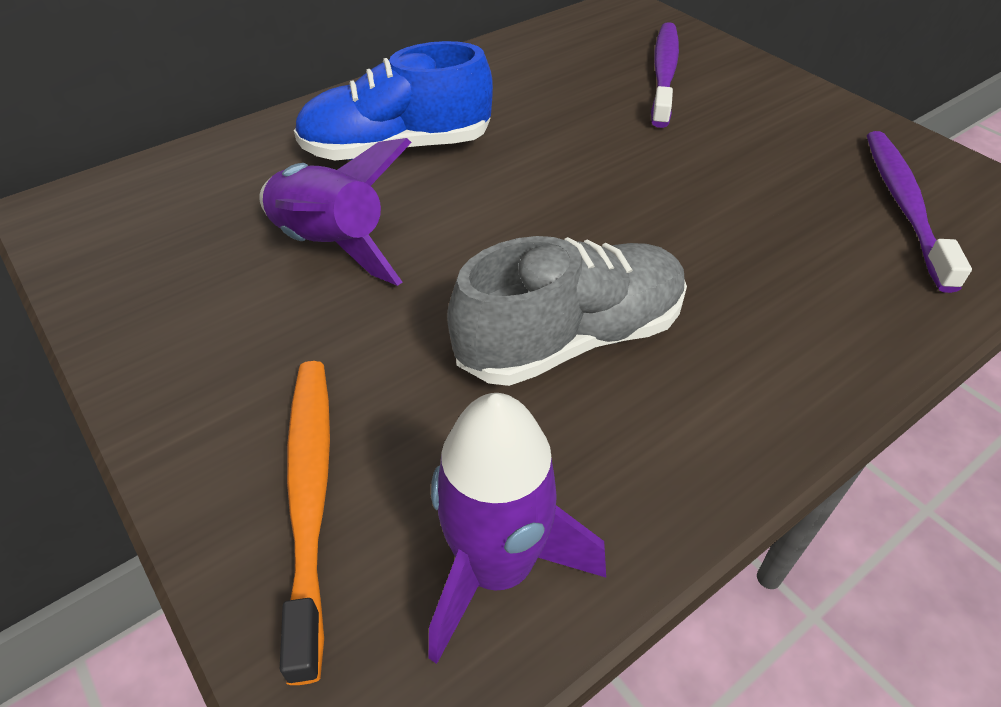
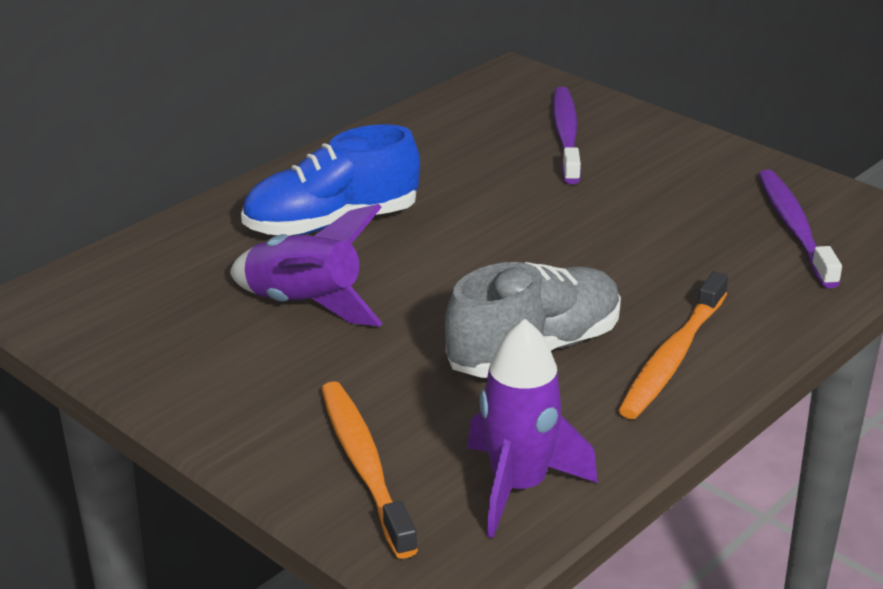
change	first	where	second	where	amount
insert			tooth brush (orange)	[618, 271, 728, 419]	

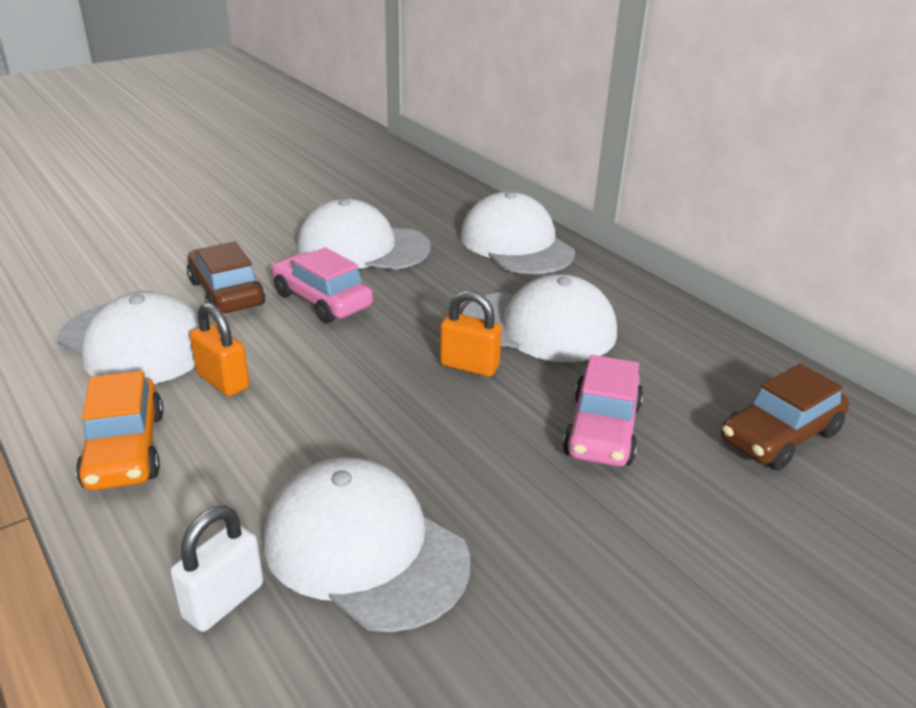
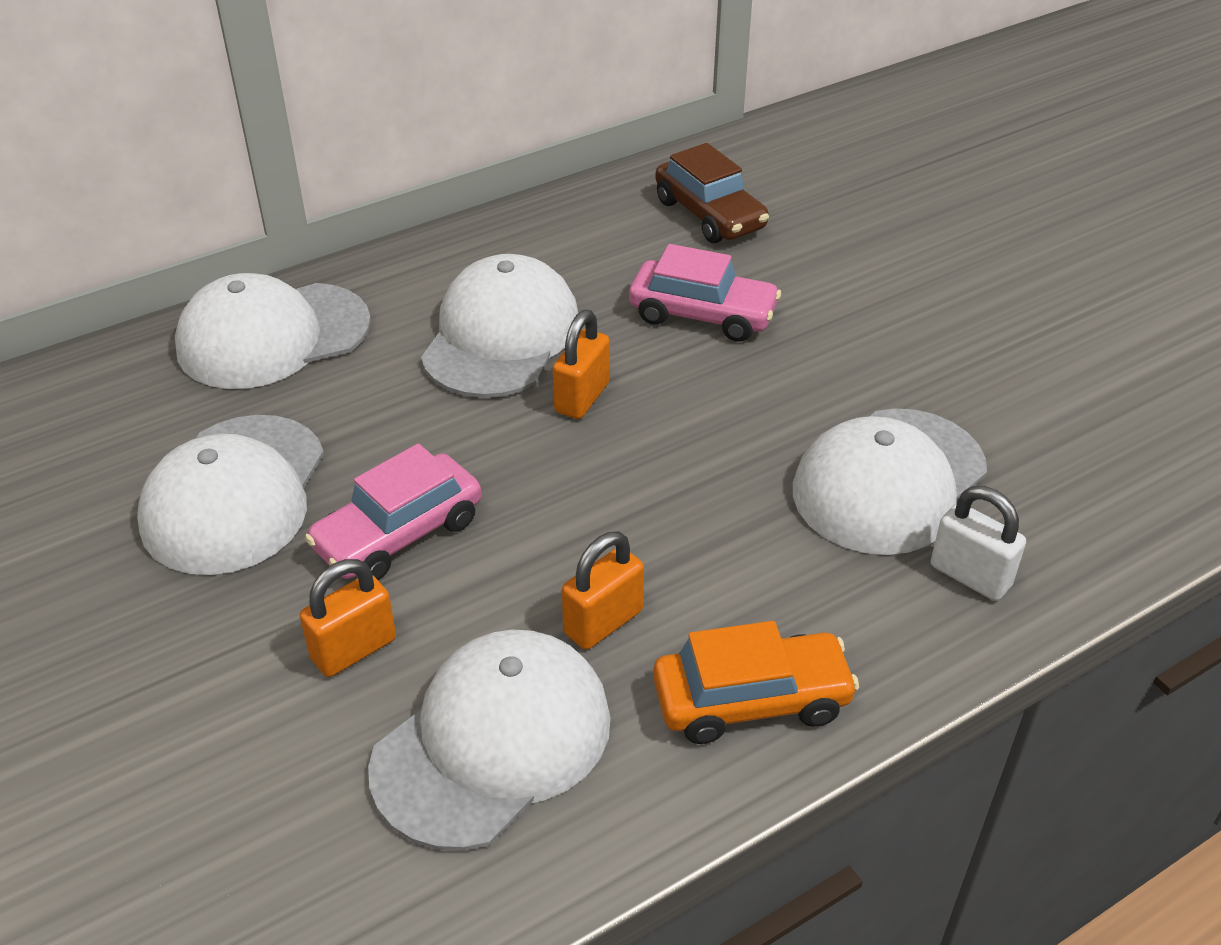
change	first	where	second	where	amount
replace	automobile (brown)	[187, 242, 265, 313]	lock (orange)	[300, 559, 396, 677]	

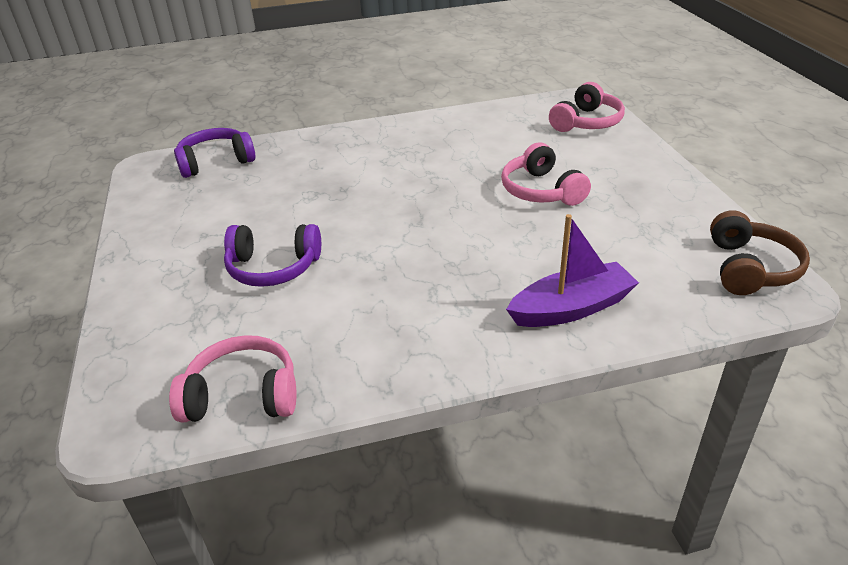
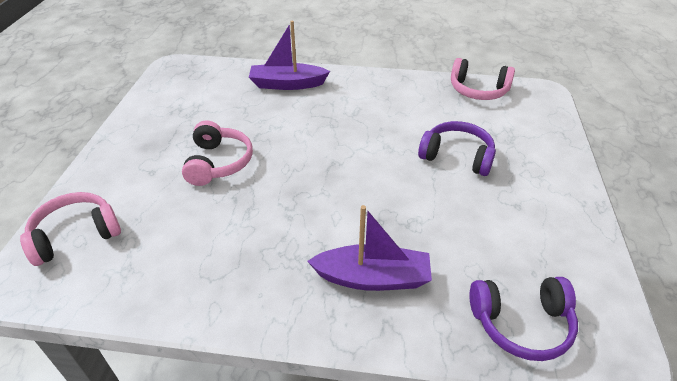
change	first	where	second	where	amount
delete	headphones (brown)	[710, 210, 810, 295]			
insert			boat (royal purple)	[307, 205, 432, 291]	

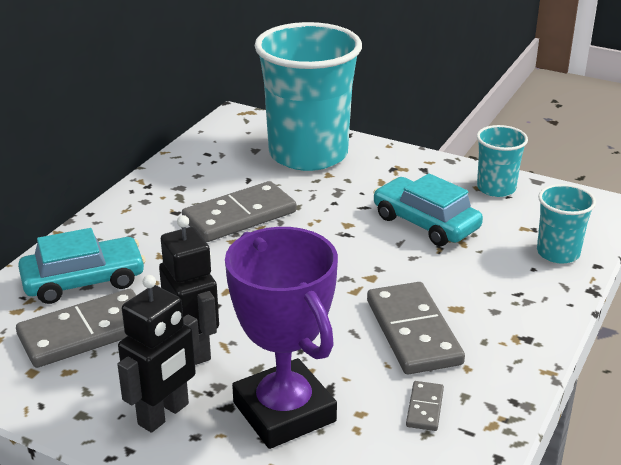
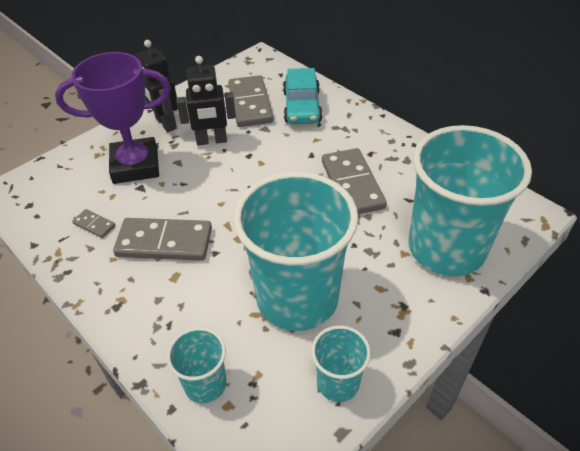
change	first	where	second	where	amount
replace	automobile (aqua)	[373, 173, 483, 246]	cup (aqua)	[233, 172, 358, 331]	

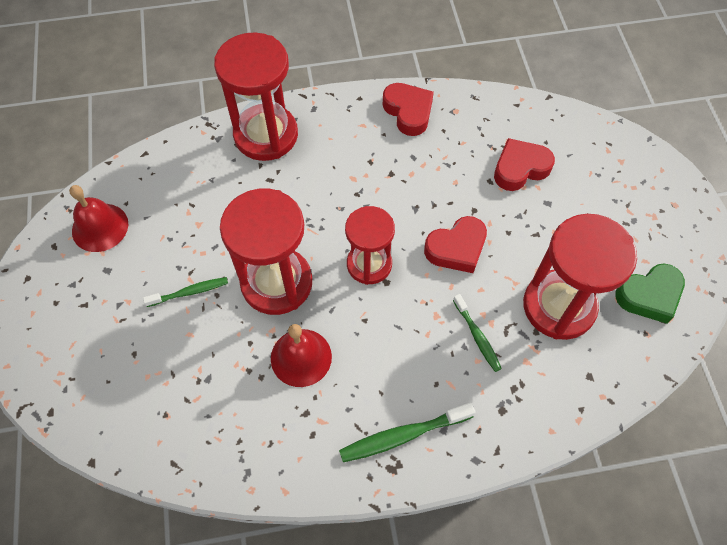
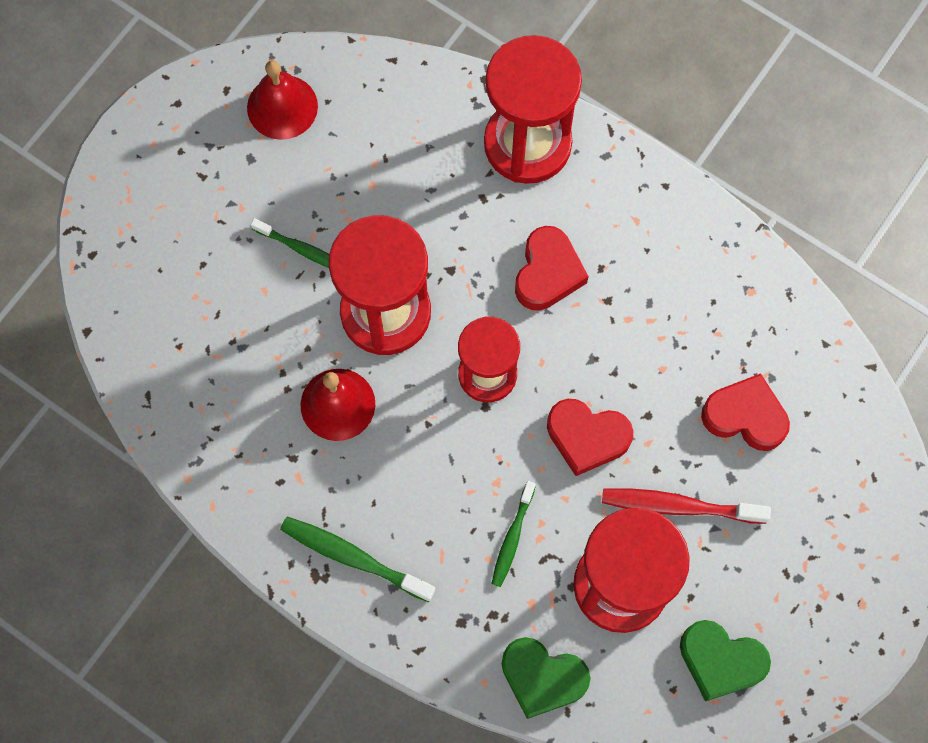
change	first	where	second	where	amount
move	heart shape (red)	[383, 83, 434, 136]		[515, 226, 589, 311]	
insert			heart shape (emerald)	[502, 637, 591, 719]	
insert			tooth brush (red)	[602, 488, 771, 524]	

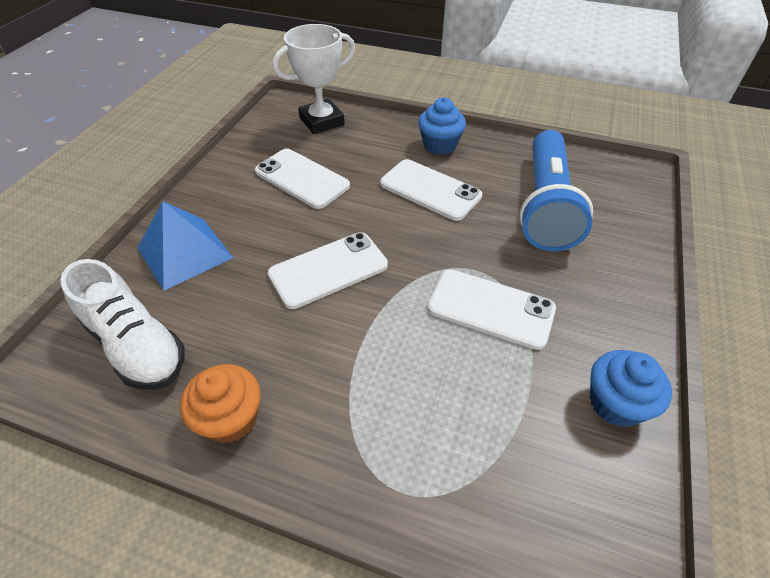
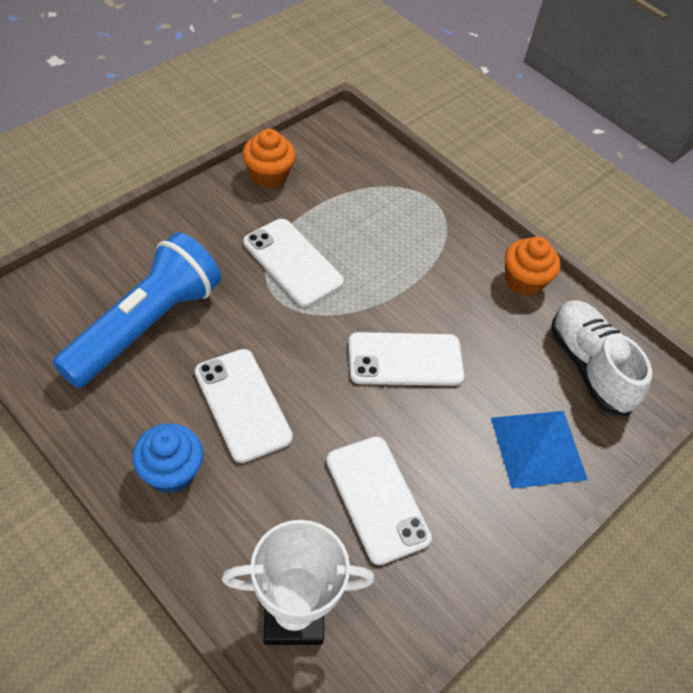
change	first	where	second	where	amount
recolor	fairy cake (royal blue)	[590, 350, 672, 427]	fairy cake (orange)	[243, 129, 296, 188]	

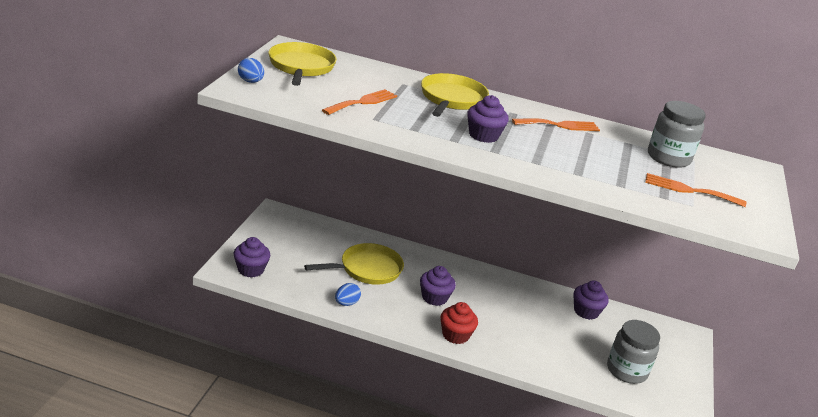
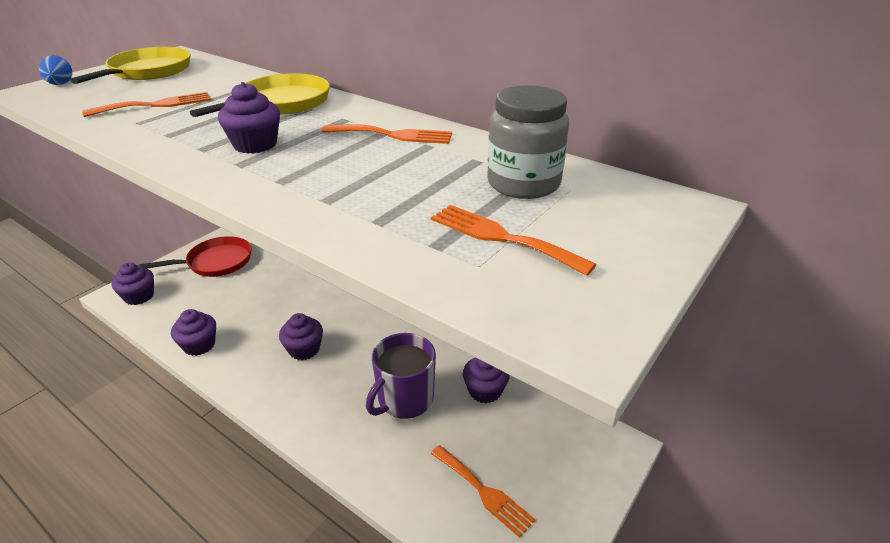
change	first	where	second	where	amount
delete	skillet (bright yellow)	[304, 243, 404, 285]			
replace	egg shape (royal blue)	[335, 283, 361, 306]	fairy cake (royal purple)	[171, 309, 216, 356]	
delete	fairy cake (red)	[441, 302, 478, 344]			
replace	preserve jar (grey)	[607, 320, 660, 384]	table fork (orange)	[431, 445, 535, 538]	
insert			skillet (red)	[139, 236, 252, 277]	
insert			mug (royal purple)	[366, 333, 436, 419]	

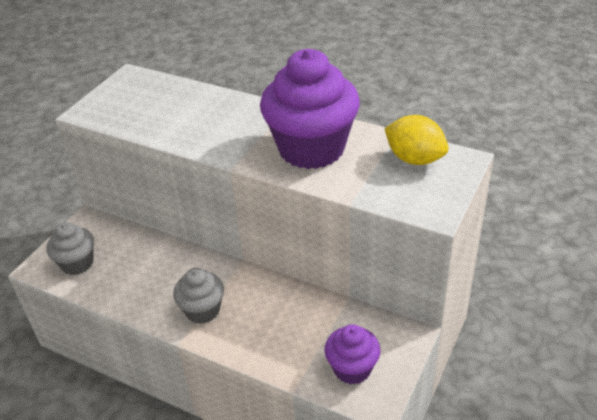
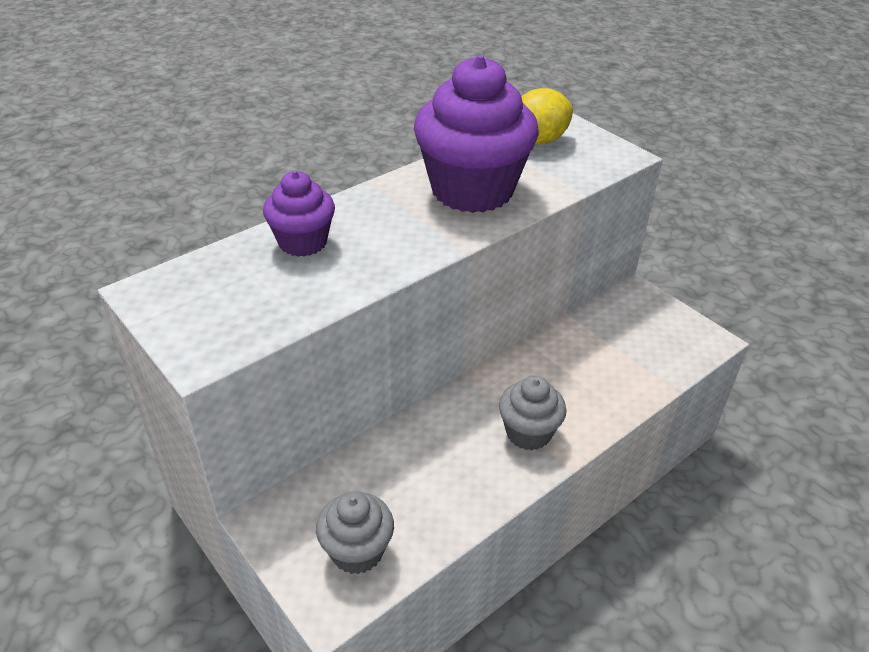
change	first	where	second	where	amount
move	fairy cake (royal purple)	[325, 324, 380, 385]		[263, 171, 335, 257]	

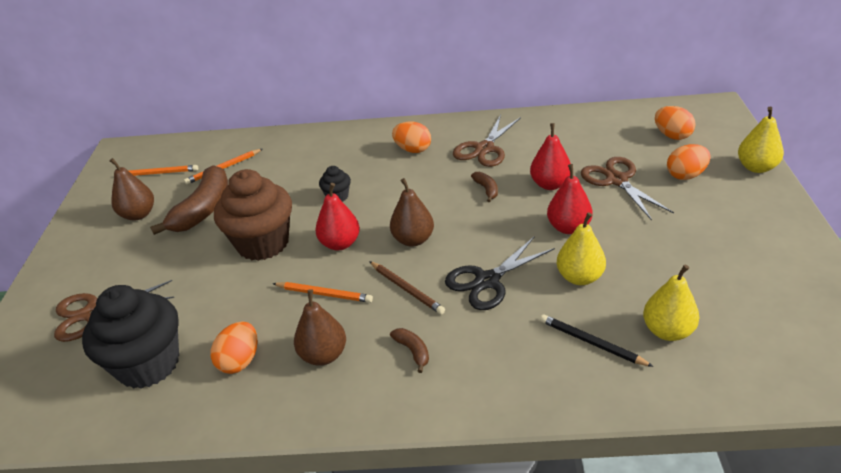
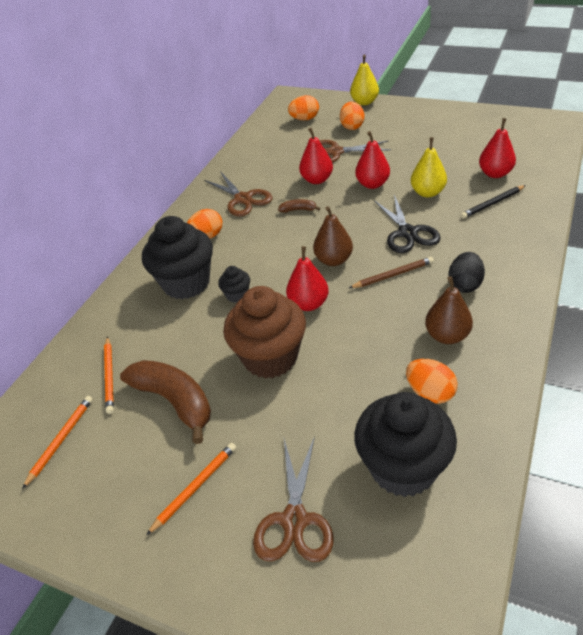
change	first	where	second	where	amount
delete	pear (brown)	[110, 158, 154, 221]			
move	wooden pencil (orange)	[272, 282, 373, 303]		[146, 443, 236, 535]	
replace	banana fruit (brown)	[390, 328, 429, 373]	egg shape (black)	[448, 252, 485, 293]	
recolor	pear (bright yellow)	[643, 264, 699, 341]	pear (red)	[479, 118, 516, 178]	
insert			fairy cake (black)	[142, 216, 213, 299]	

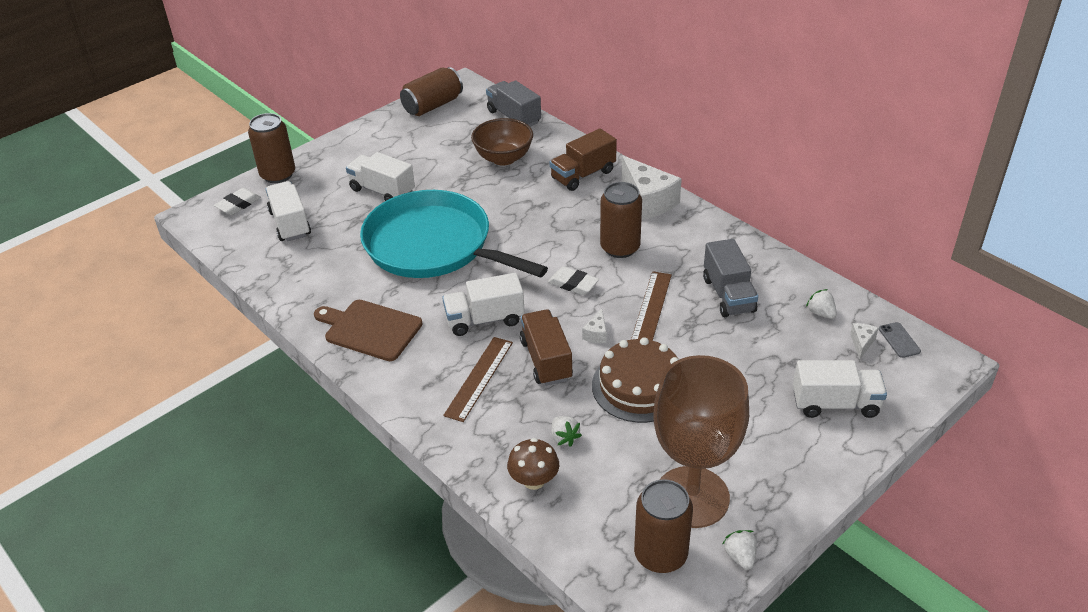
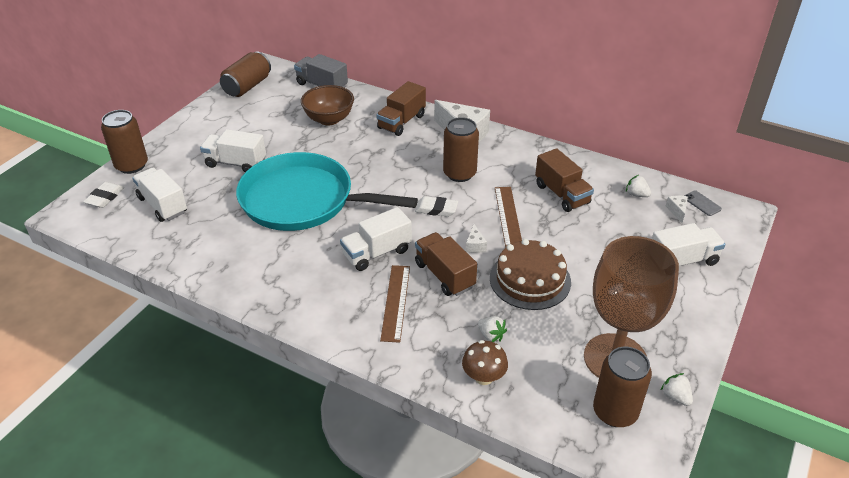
change	first	where	second	where	amount
delete	bread board (brown)	[314, 300, 423, 361]			
recolor	lorry (grey)	[703, 239, 758, 317]	lorry (brown)	[535, 148, 594, 212]	

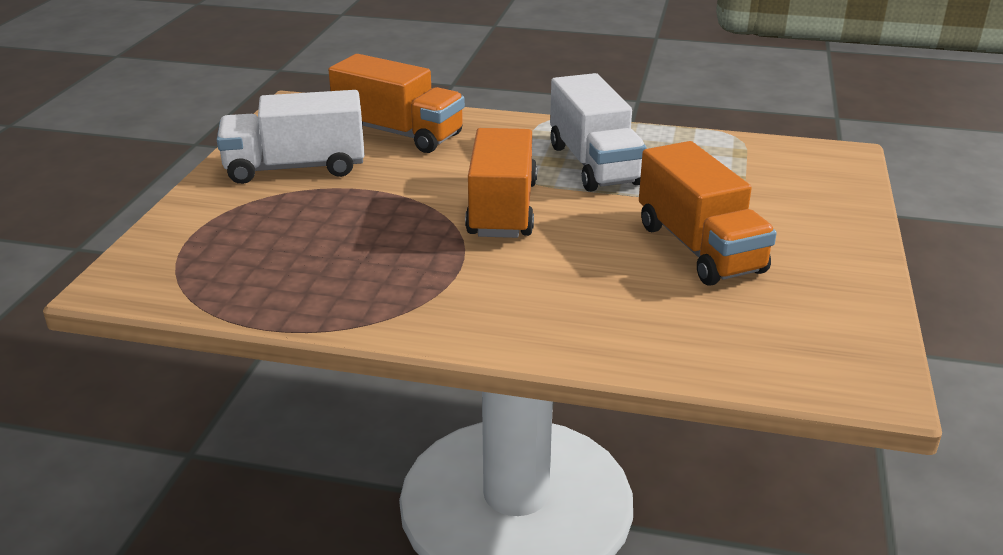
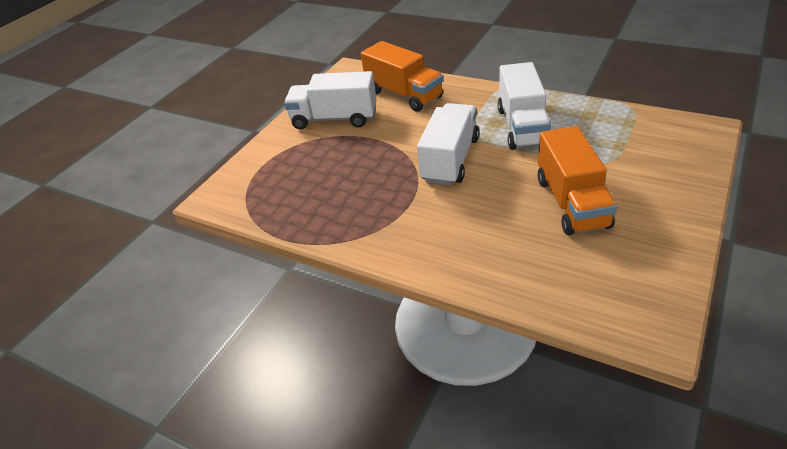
change	first	where	second	where	amount
recolor	lorry (orange)	[465, 128, 537, 238]	lorry (pure white)	[417, 103, 480, 185]	

